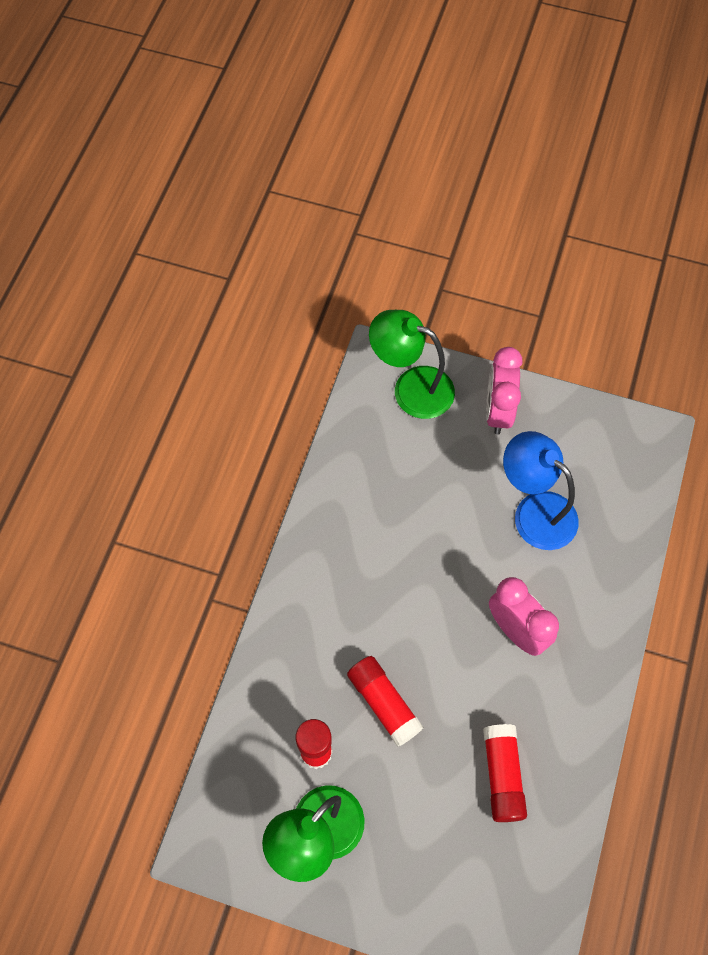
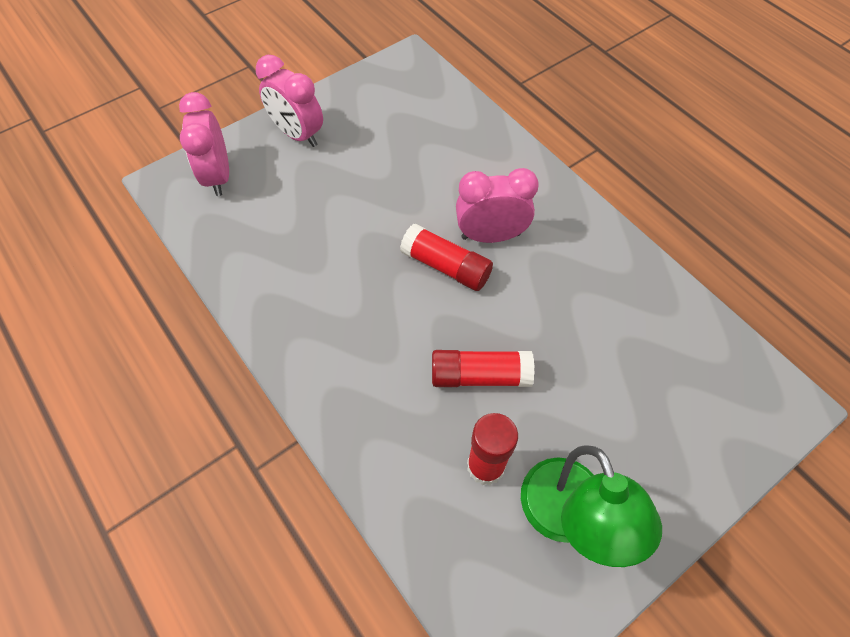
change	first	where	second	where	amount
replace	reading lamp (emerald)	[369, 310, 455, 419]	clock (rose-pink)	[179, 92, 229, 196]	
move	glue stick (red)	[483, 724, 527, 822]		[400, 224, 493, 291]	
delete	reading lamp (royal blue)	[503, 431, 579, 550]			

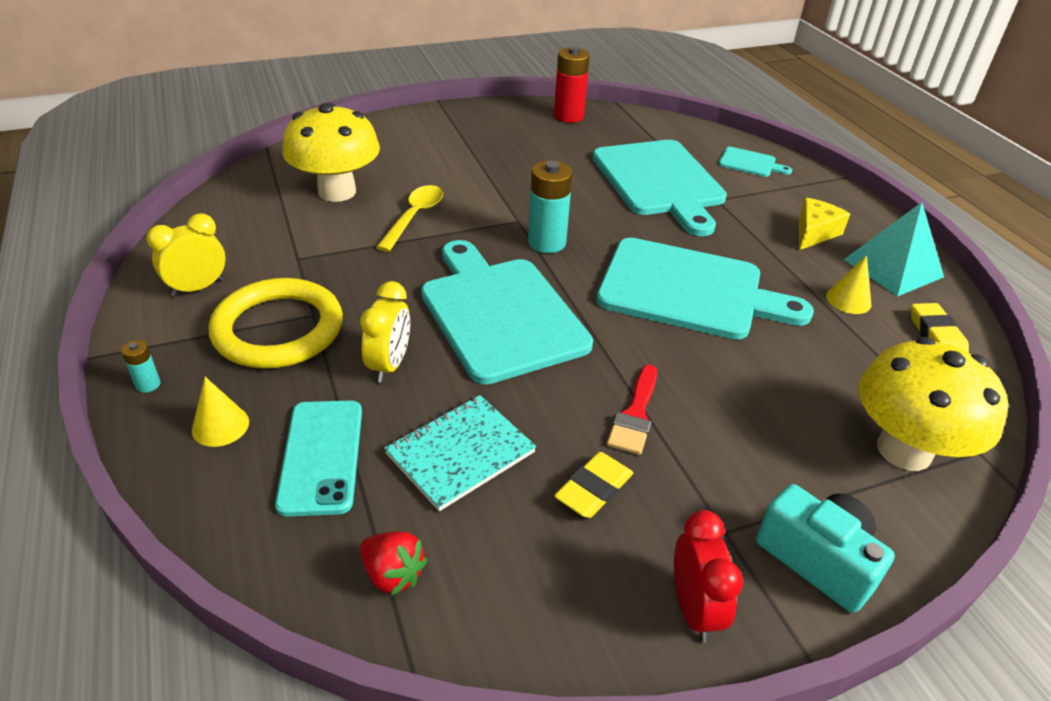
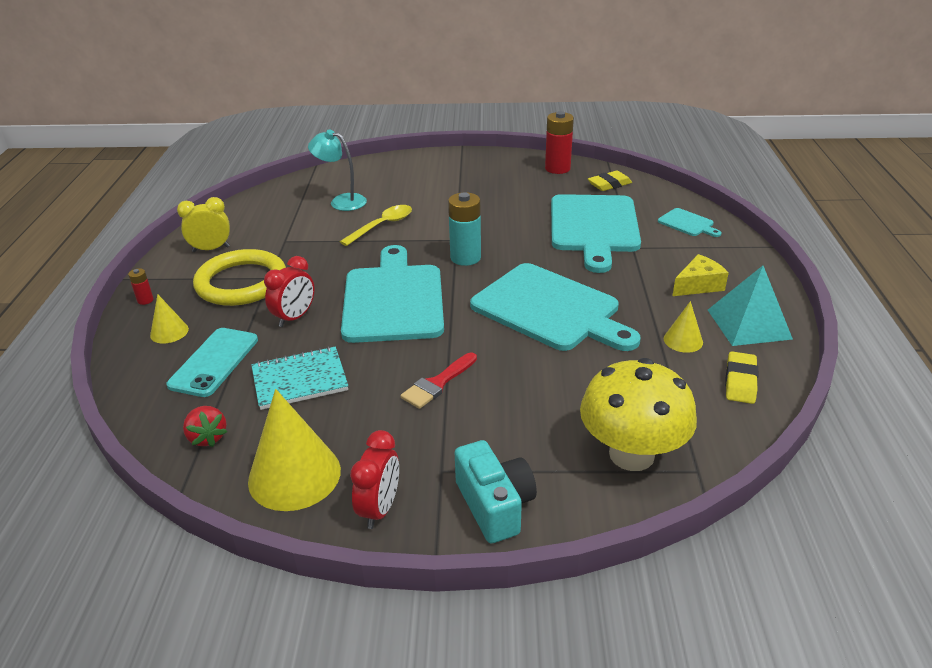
change	first	where	second	where	amount
recolor	battery (aqua)	[121, 340, 160, 393]	battery (red)	[128, 268, 154, 305]	
replace	fungus (bright yellow)	[282, 103, 380, 202]	reading lamp (aqua)	[308, 130, 367, 211]	
recolor	clock (bright yellow)	[360, 281, 410, 383]	clock (red)	[264, 256, 315, 327]	
move	gum eraser (bright yellow)	[554, 452, 633, 518]		[588, 171, 632, 191]	
insert			cone shape (bright yellow)	[248, 389, 341, 511]	

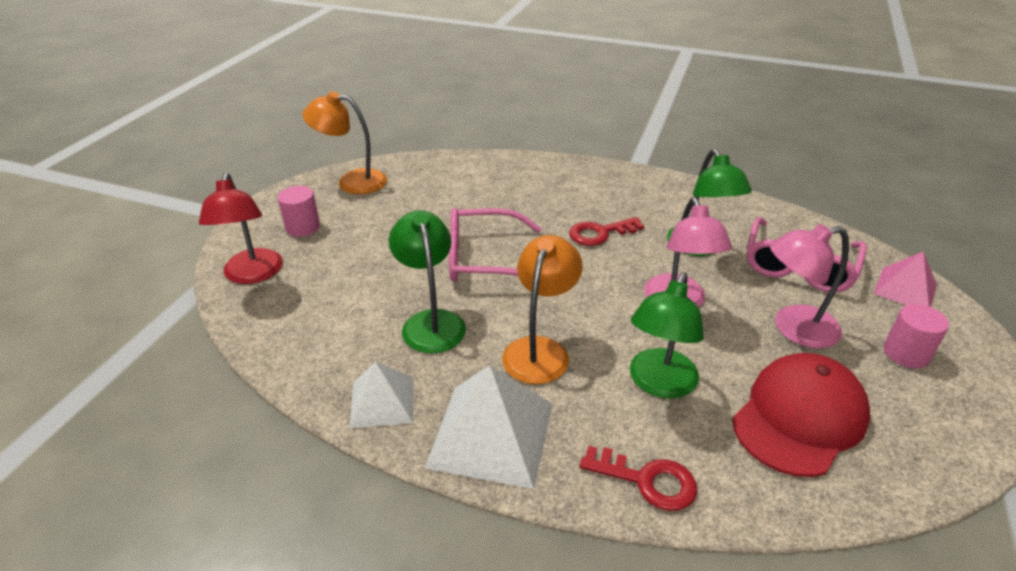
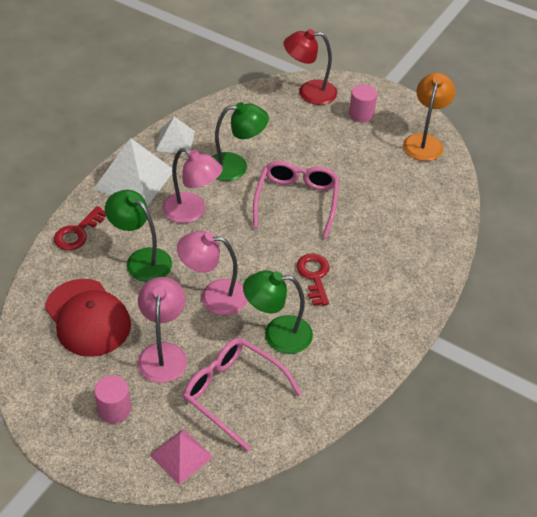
change	first	where	second	where	amount
recolor	reading lamp (orange)	[502, 235, 583, 384]	reading lamp (rose-pink)	[162, 148, 223, 223]	

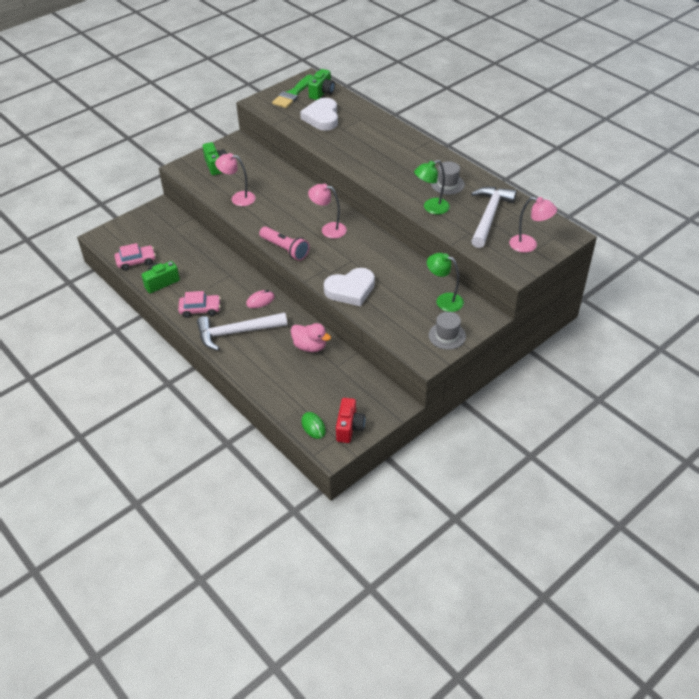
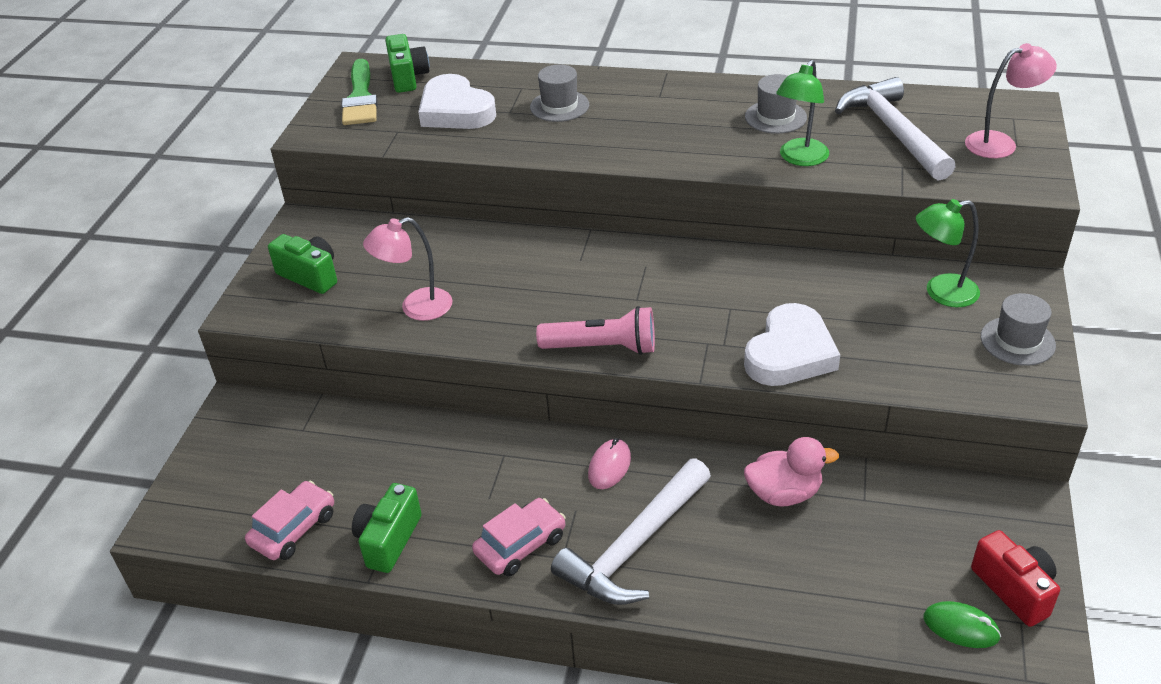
change	first	where	second	where	amount
delete	reading lamp (rose-pink)	[308, 184, 347, 239]			
insert			top hat (grey)	[530, 64, 589, 122]	

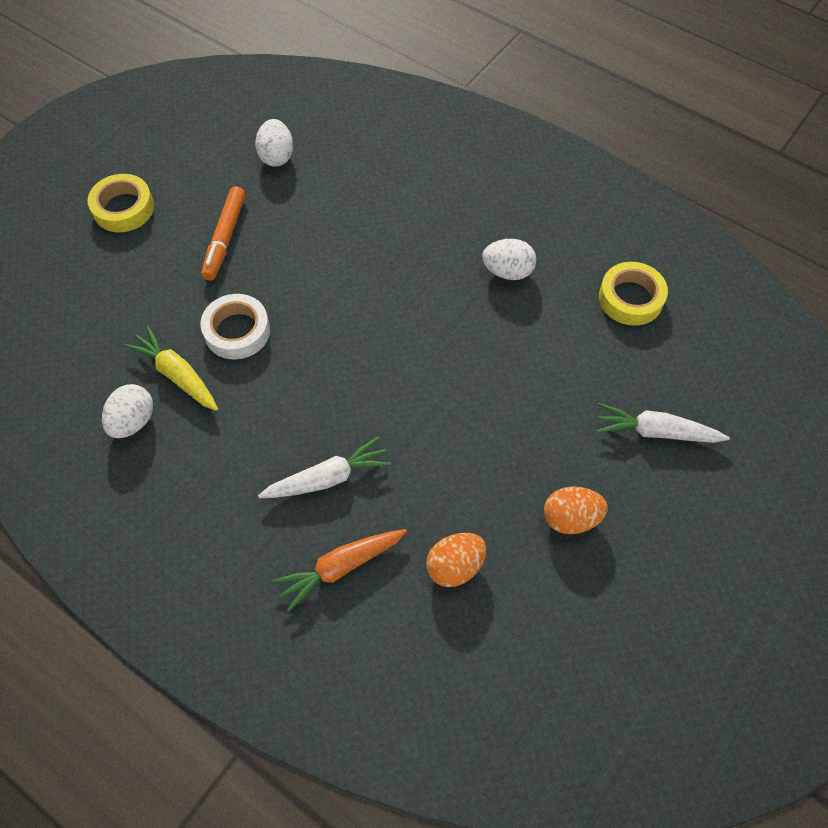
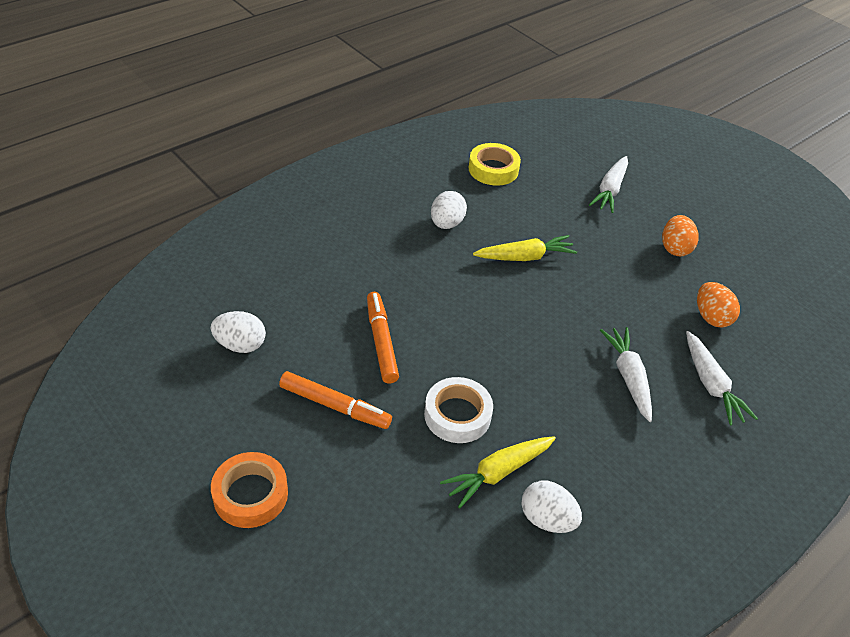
change	first	where	second	where	amount
recolor	sticky tape (bright yellow)	[88, 174, 154, 232]	sticky tape (orange)	[211, 452, 288, 528]	
recolor	toy carrot (orange)	[272, 529, 407, 612]	toy carrot (pure white)	[686, 331, 758, 426]	
insert			felt pen (orange)	[367, 292, 399, 383]	
insert			toy carrot (bright yellow)	[473, 235, 577, 261]	

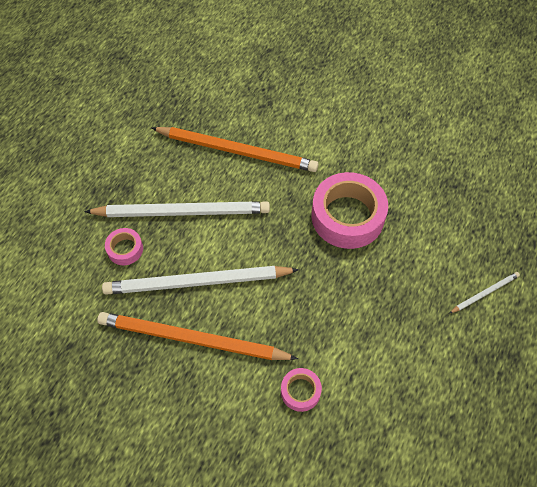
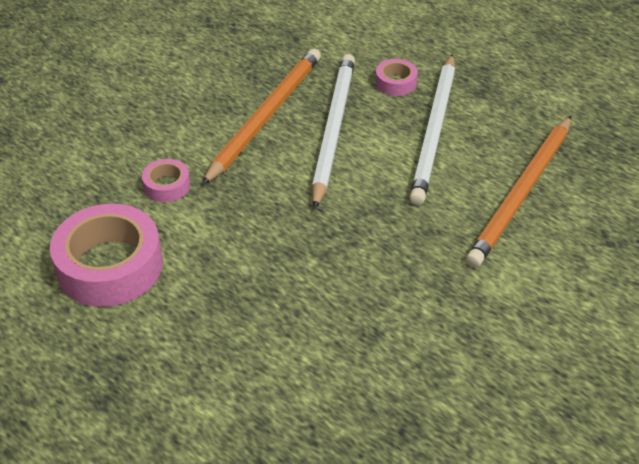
change	first	where	second	where	amount
move	sticky tape (rose-pink)	[312, 172, 388, 249]		[50, 204, 163, 307]	
delete	wooden pencil (pure white)	[450, 272, 520, 313]			

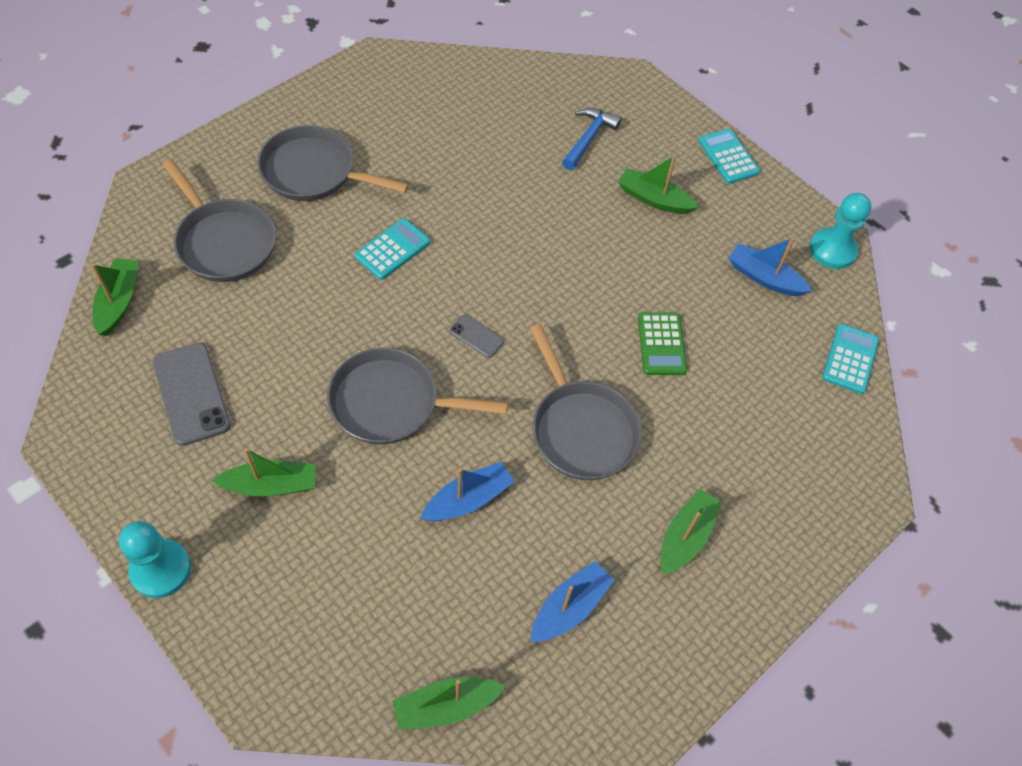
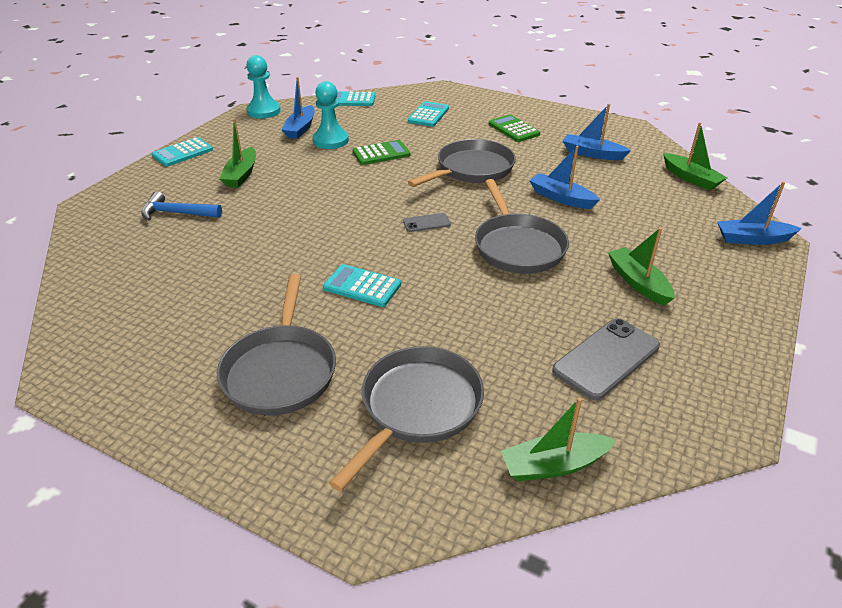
change	first	where	second	where	amount
move	chess pawn (aqua)	[119, 521, 191, 598]		[313, 81, 349, 149]	
rotate	mobile phone (grey)	[449, 315, 504, 358]		[403, 213, 451, 232]	60 degrees clockwise
replace	boat (emerald)	[660, 489, 722, 575]	adding machine (emerald)	[489, 115, 540, 142]	
insert			adding machine (aqua)	[408, 101, 449, 127]	
insert			boat (royal blue)	[717, 182, 802, 245]	

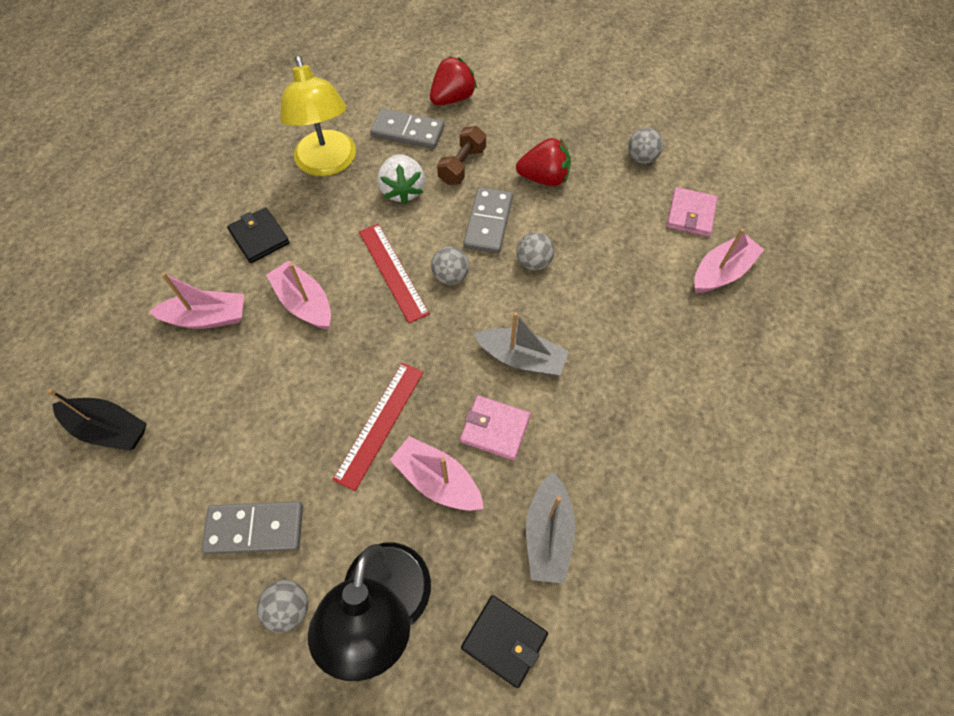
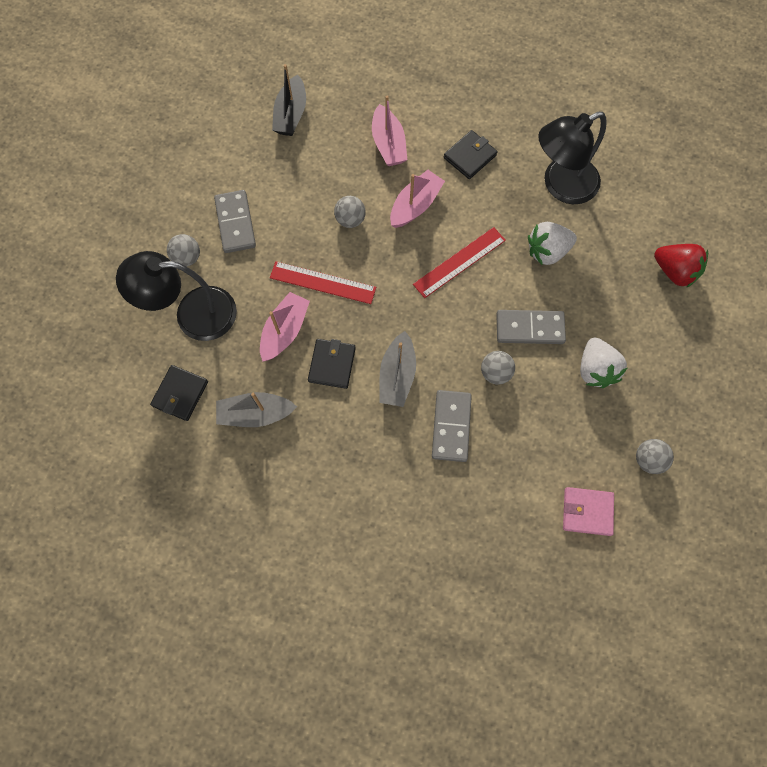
change	first	where	second	where	amount
recolor	reading lamp (bright yellow)	[280, 56, 356, 176]	reading lamp (black)	[538, 112, 607, 204]	
move	domino piece (grey)	[370, 108, 444, 149]		[432, 390, 472, 462]	
move	sphere (grey)	[431, 246, 469, 285]		[334, 196, 366, 228]	
delete	free weight (brown)	[437, 126, 486, 185]			
recolor	billfold (rose-pink)	[460, 395, 531, 460]	billfold (black)	[308, 339, 356, 389]	
recolor	strawberry (red)	[516, 138, 571, 186]	strawberry (pure white)	[580, 338, 627, 388]	
delete	boat (rose-pink)	[694, 228, 765, 293]			

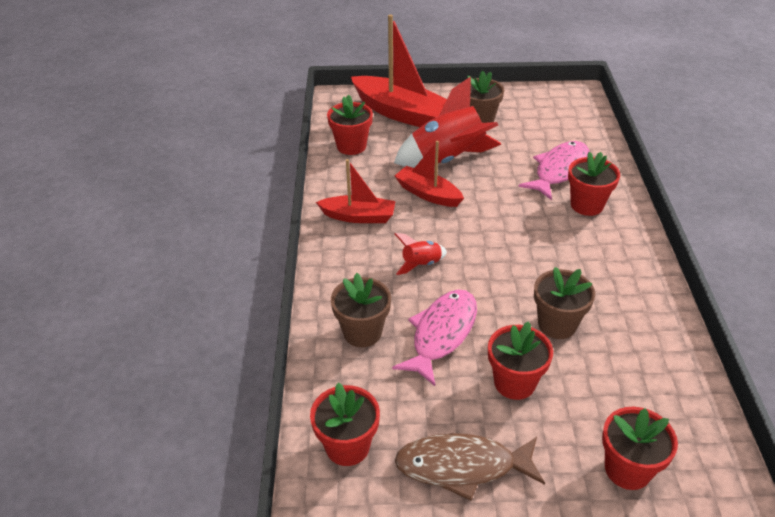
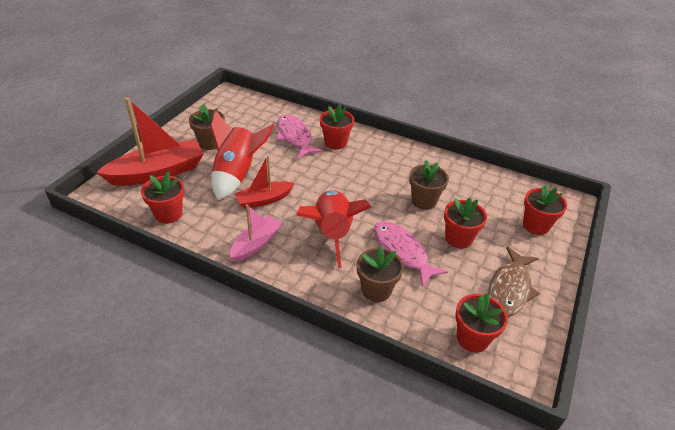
change	first	where	second	where	amount
recolor	boat (red)	[316, 159, 396, 223]	boat (rose-pink)	[230, 204, 282, 262]	
resize	spaceship (red)	[395, 233, 447, 275]		[296, 190, 372, 268]	x2.14

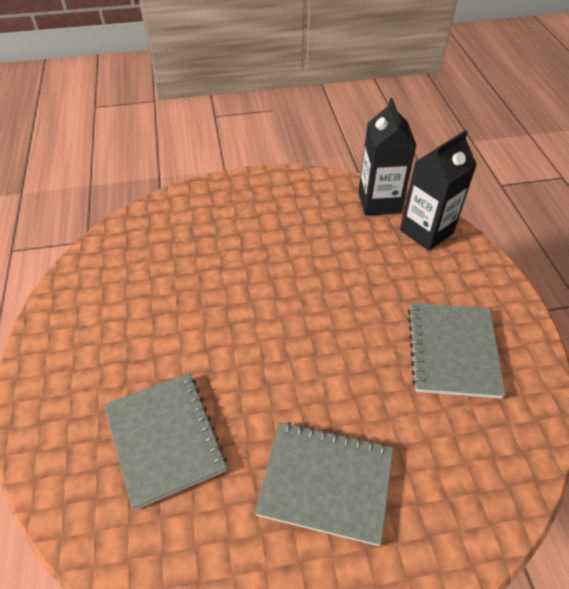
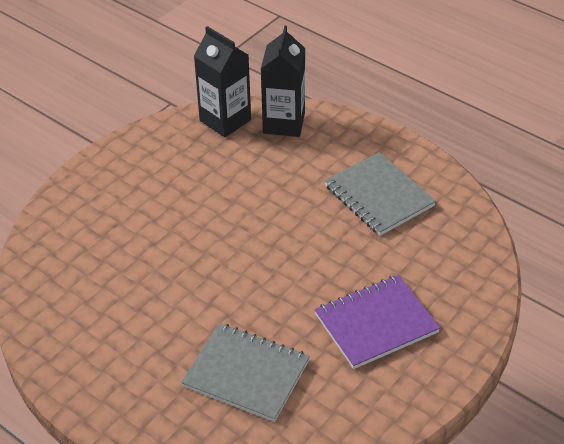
change	first	where	second	where	amount
recolor	notepad (grey)	[255, 422, 393, 546]	notepad (royal purple)	[314, 275, 440, 369]	

